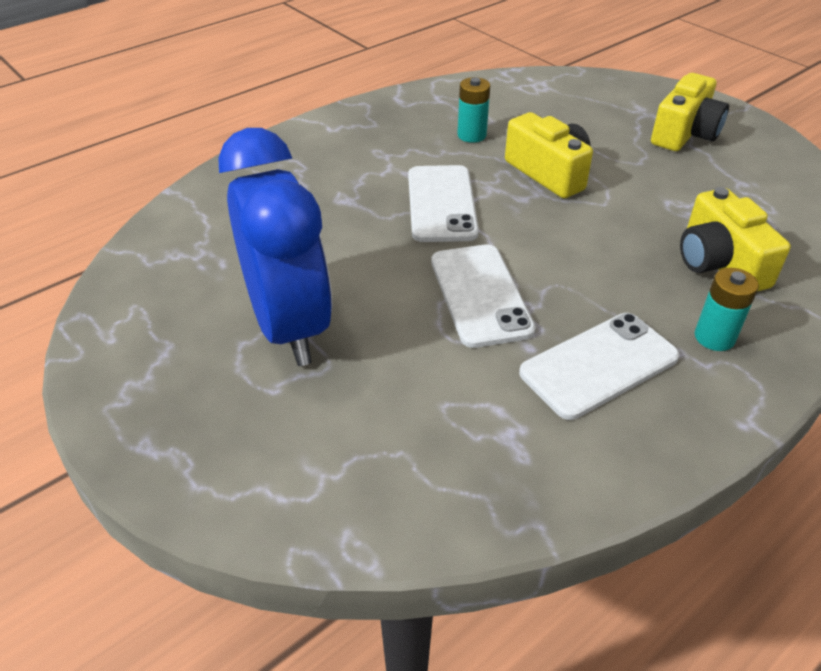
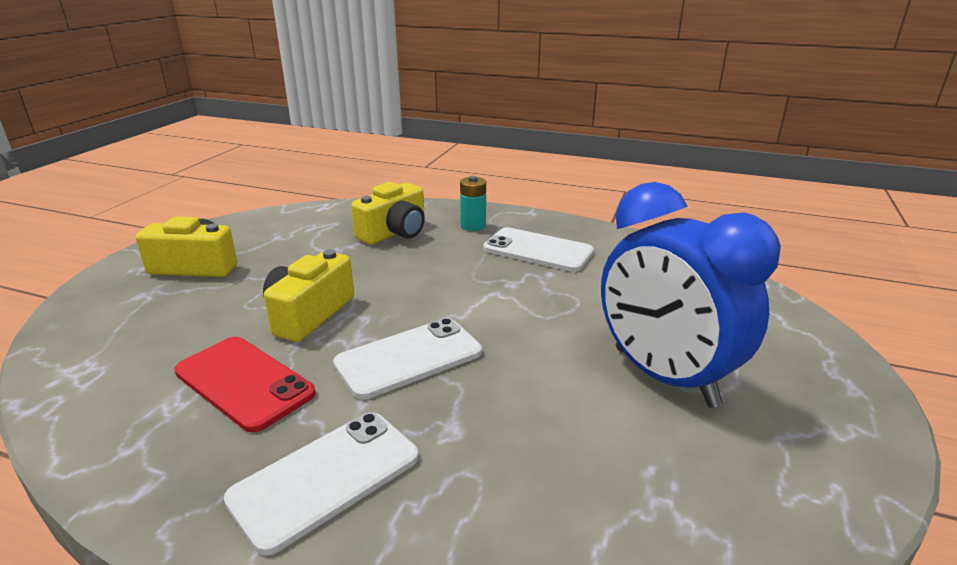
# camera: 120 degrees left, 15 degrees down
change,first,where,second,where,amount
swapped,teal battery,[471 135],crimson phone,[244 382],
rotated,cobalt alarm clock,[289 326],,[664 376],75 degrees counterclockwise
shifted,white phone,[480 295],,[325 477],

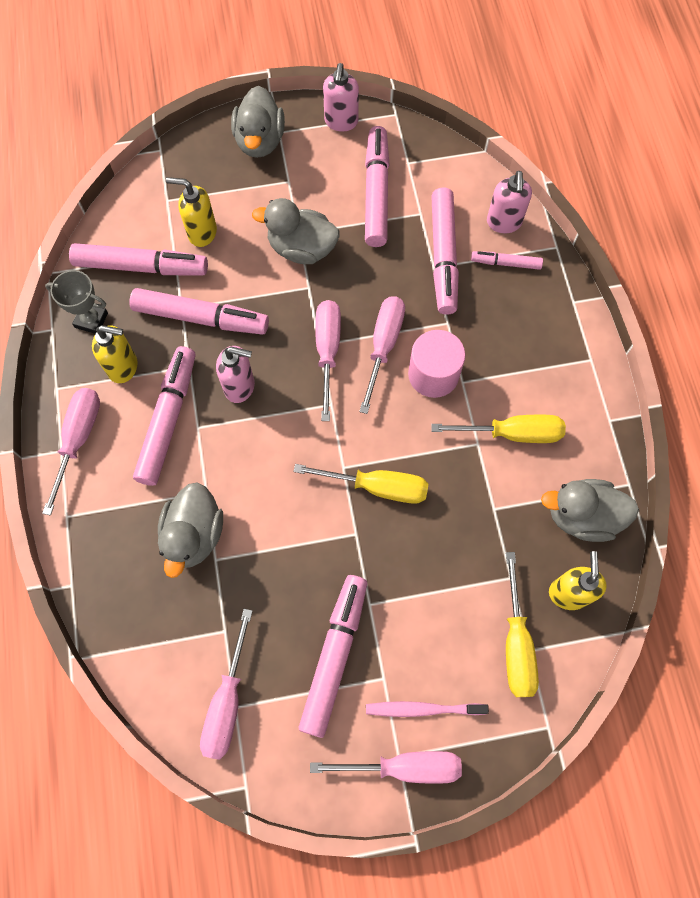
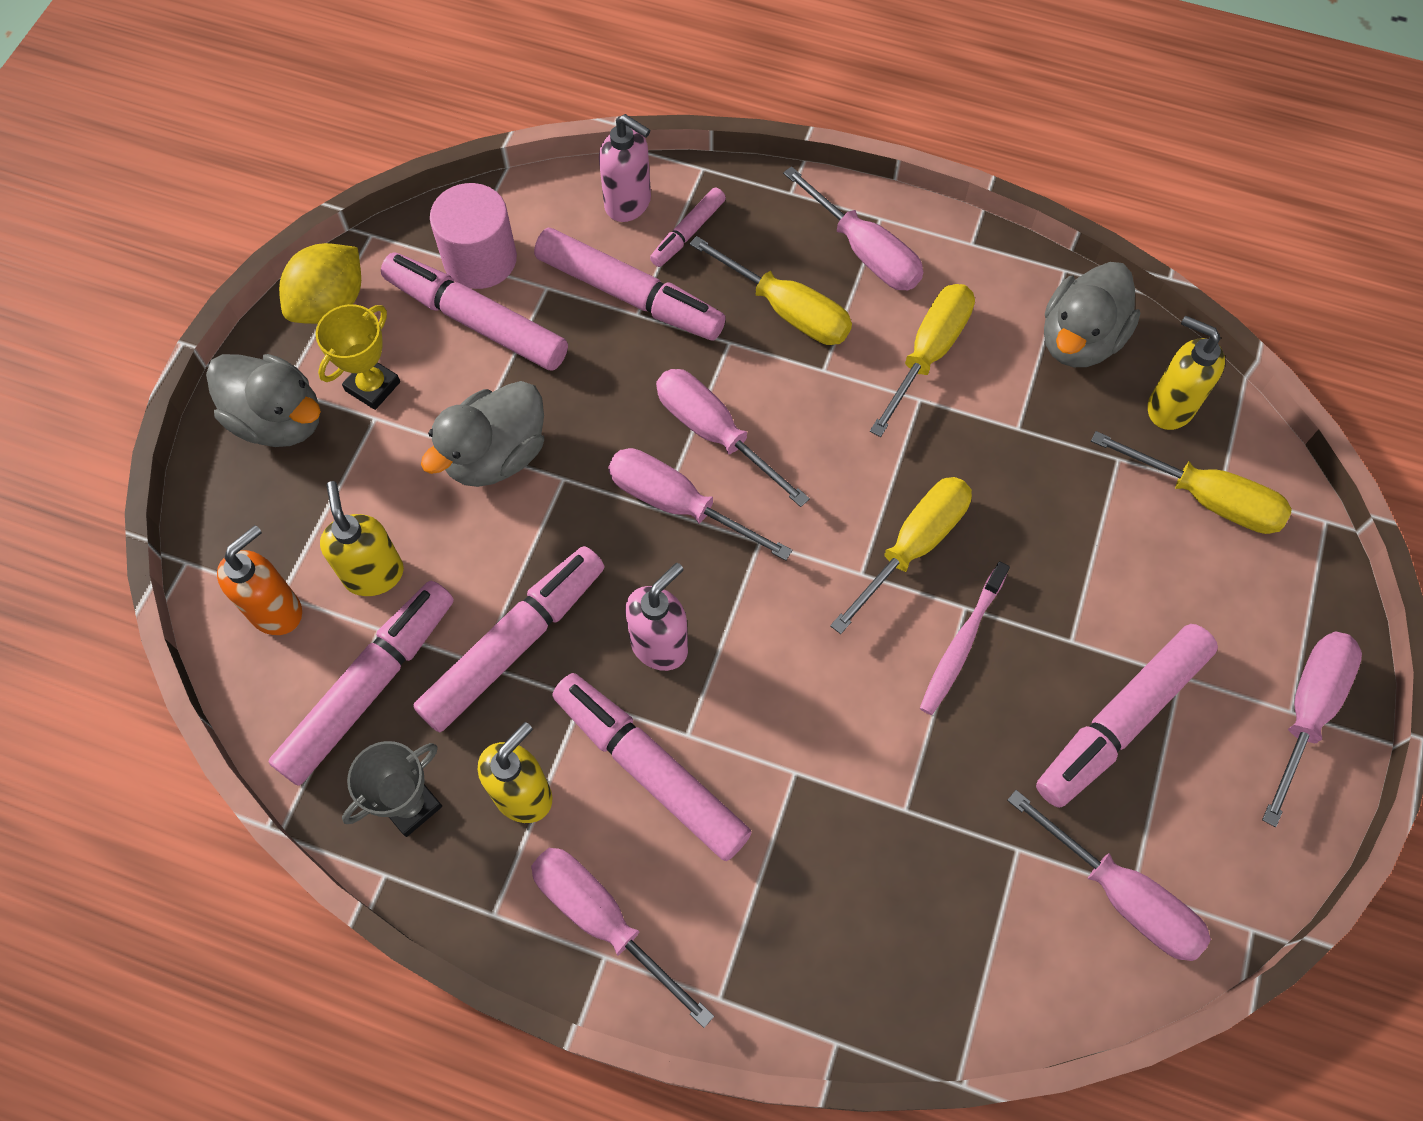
# camera: 60 degrees left, 5 degrees down
change,first,where,second,where,amount
swapped,pink soap pump,[341 122],golden lemon,[330 304],
rotated,golden soap pump,[202 233],,[374 574],120 degrees clockwise
shifted,pink solid cylinder,[433 374],,[480 259],
gone,ash-grey duck,[194 535],,,
rotated,pink marker pen,[334 655],,[1121 720],90 degrees counterclockwise
shifted,pink toothbrush,[422 709],,[961 644],
new,,,pink screwdriver,[864 251],
new,,,golden screwdriver,[786 310],
new,,,golden prize cup,[372 386],
new,,,bright orange soap pump,[276 610],

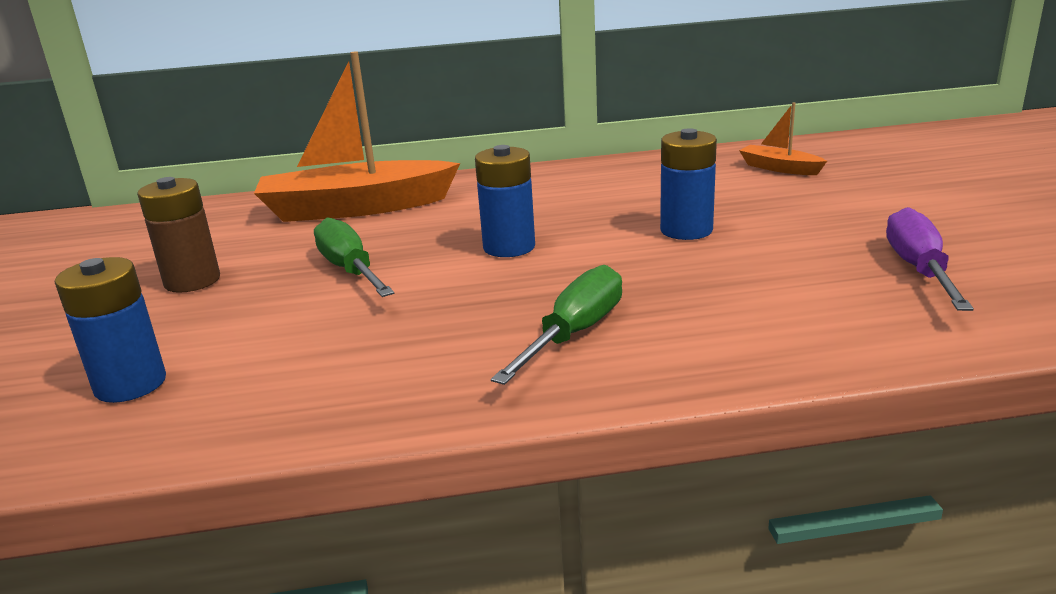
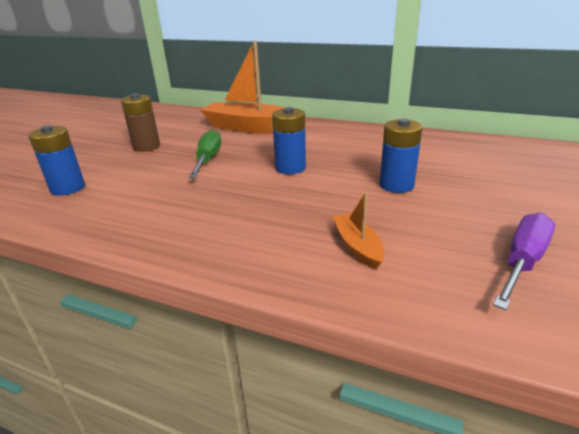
# camera: 30 degrees right, 5 degrees up
change,first,where,second,where,amount
shifted,bright orange boat,[779 168],,[357 246],
gone,emerald screwdriver,[574 333],,,

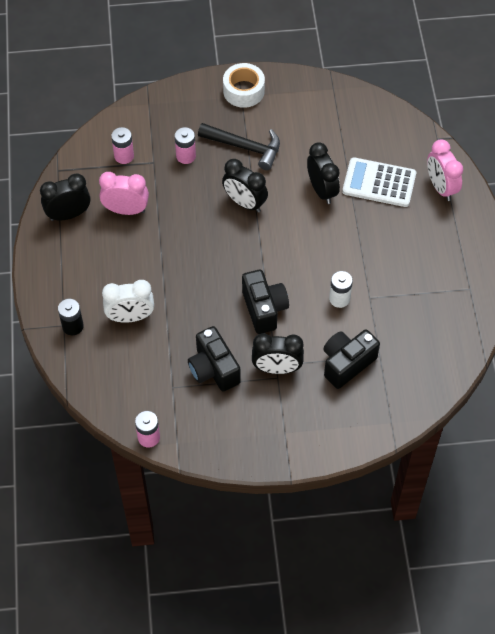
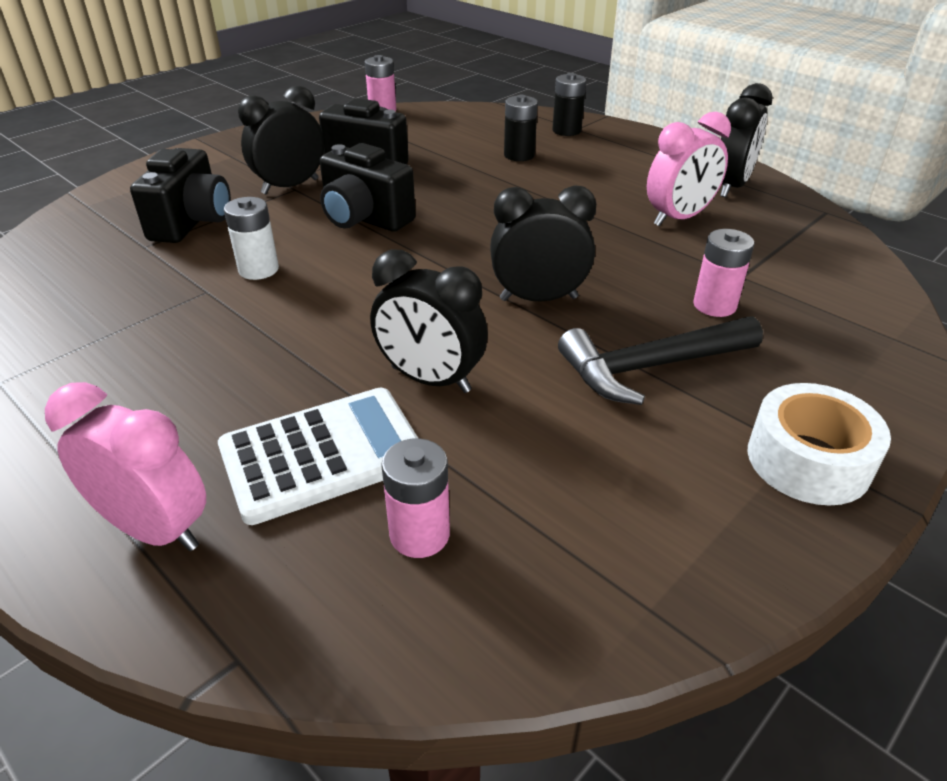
# camera: 140 degrees right, 20 degrees down
change,first,where,second,where,amount
shifted,pink battery,[124 156],,[419 534],
swapped,white alarm clock,[130 317],jet-black battery,[519 155],

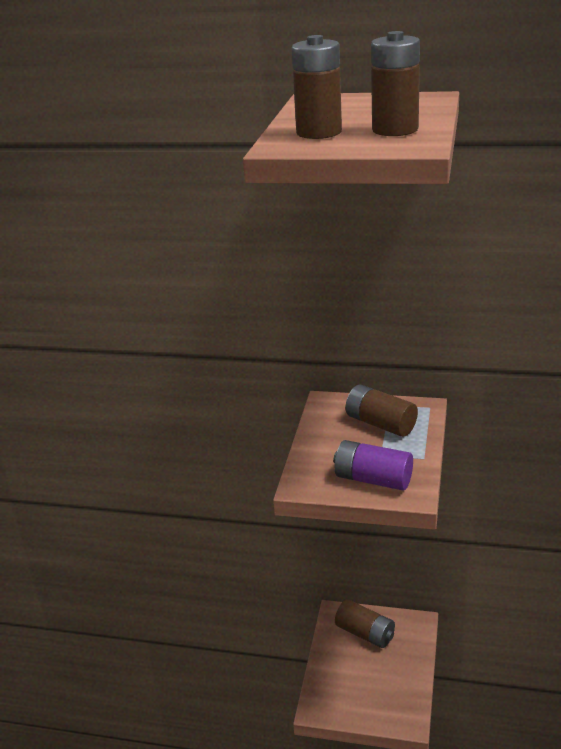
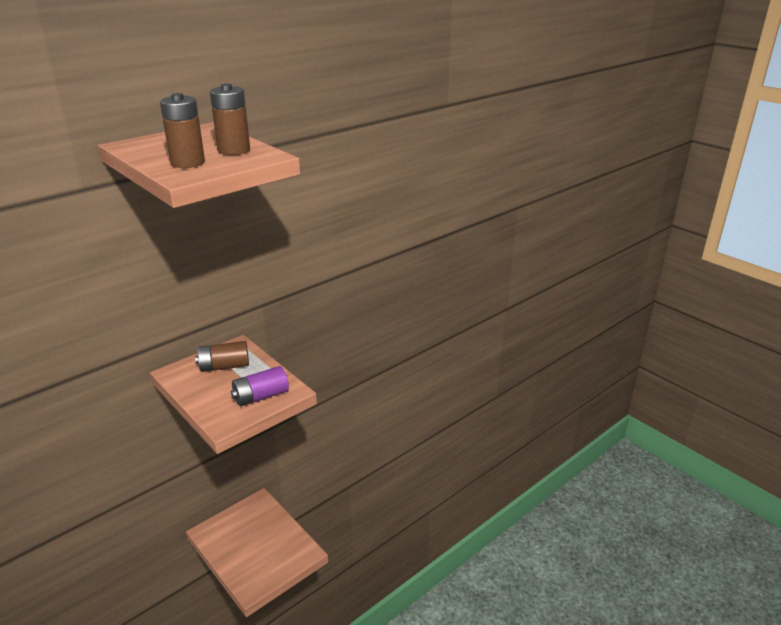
# camera: 55 degrees left, 0 degrees up
change,first,where,second,where,amount
gone,brown battery,[365 633],,,

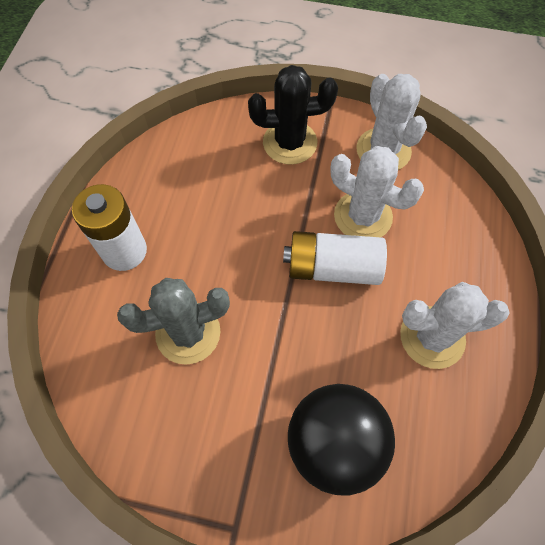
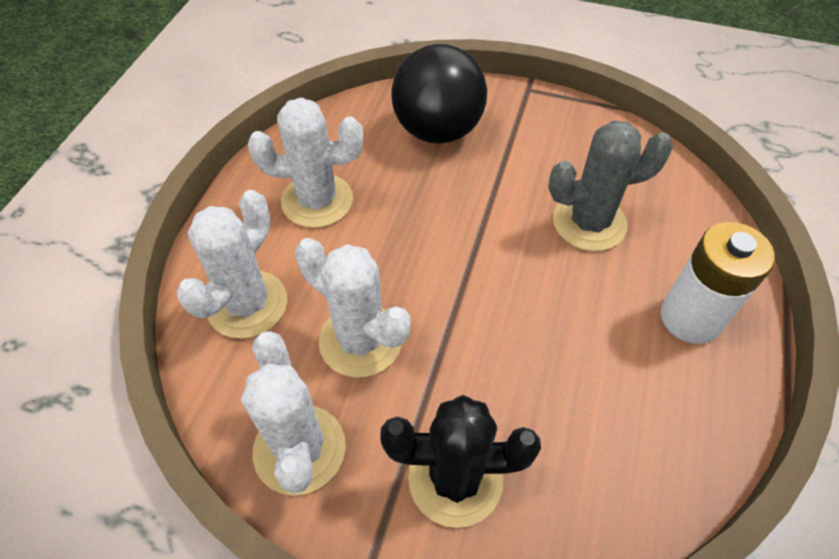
# camera: 175 degrees left, 10 degrees down
change,first,where,second,where,amount
gone,white battery,[332 267],,,
new,,,white saguaro cactus,[247 304],

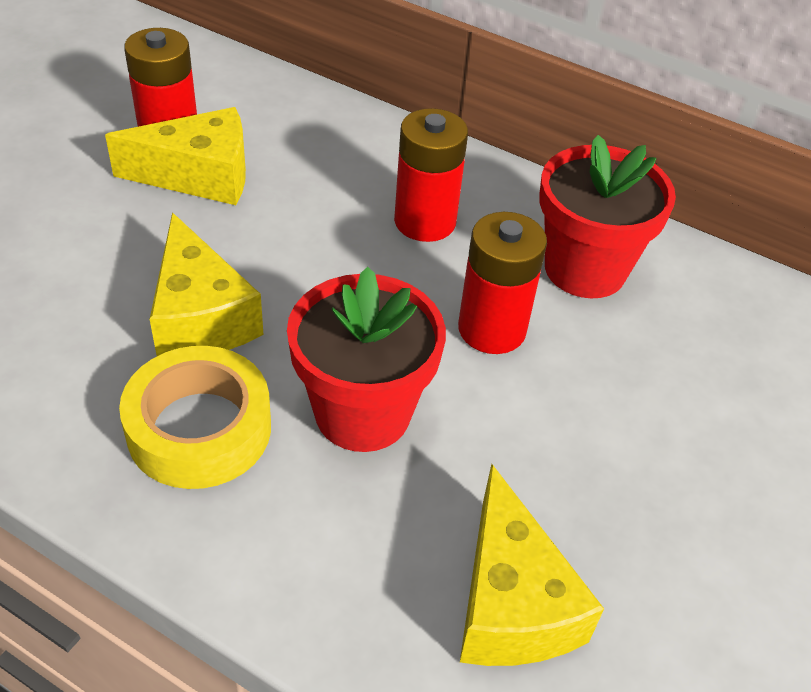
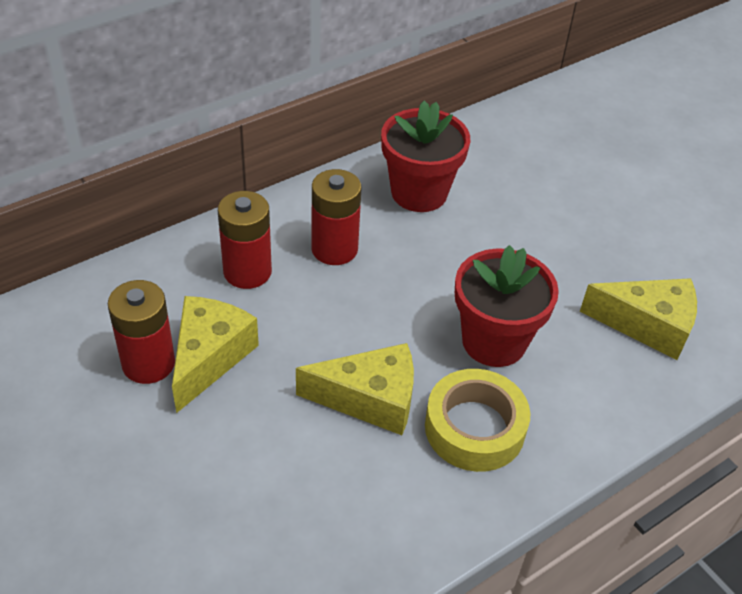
# camera: 65 degrees left, 0 degrees up
change,first,where,second,where,amount
shifted,crimson battery,[492 329],,[247 271],

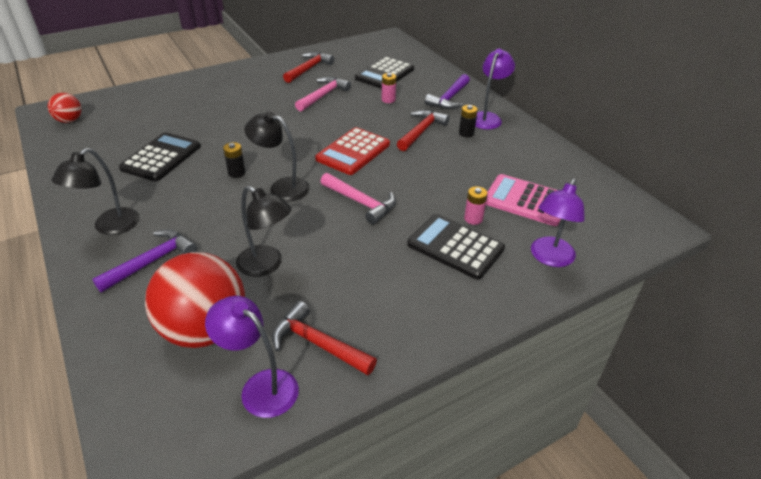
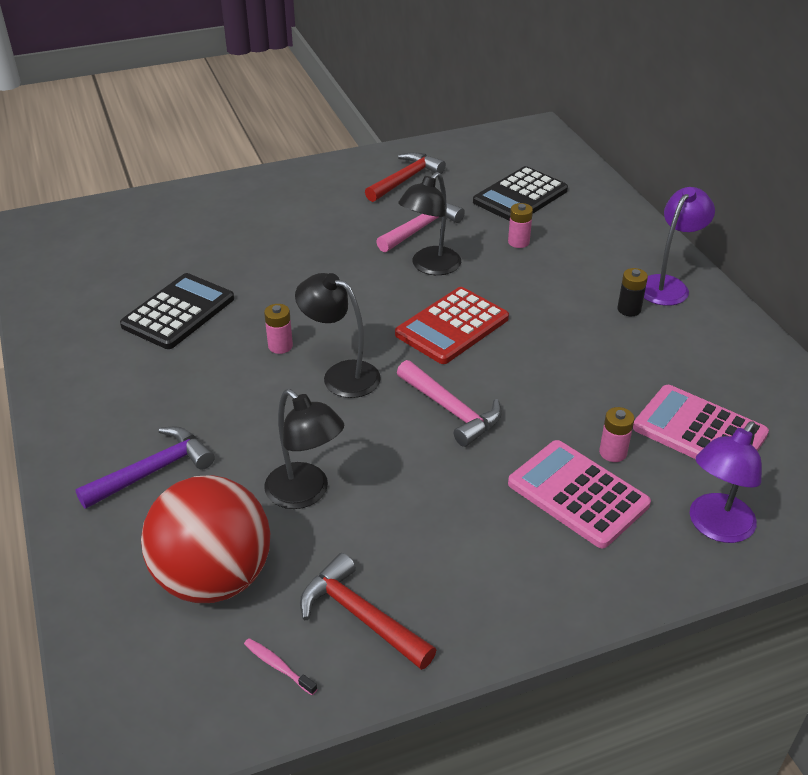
# camera: 10 degrees right, 0 degrees up
change,first,where,second,where,amount
gone,violet claw hammer,[449 98],,,
gone,crimson play ball,[69 120],,,
gone,crimson claw hammer,[421 131],,,
repainted,jet-black battery,[237 173],pink battery,[280 346],
shifted,jet-black desk lamp,[110 227],,[430 267],
repainted,jet-black pocket calculator,[455 247],pink pocket calculator,[578 494],
swapped,violet desk lamp,[260 386],pink toothbrush,[278 666],

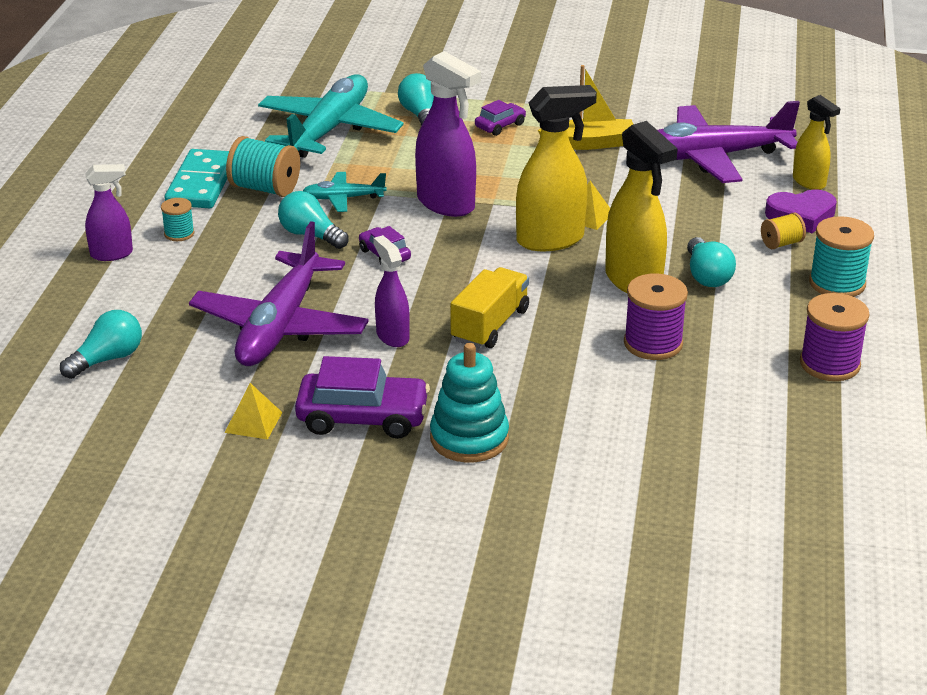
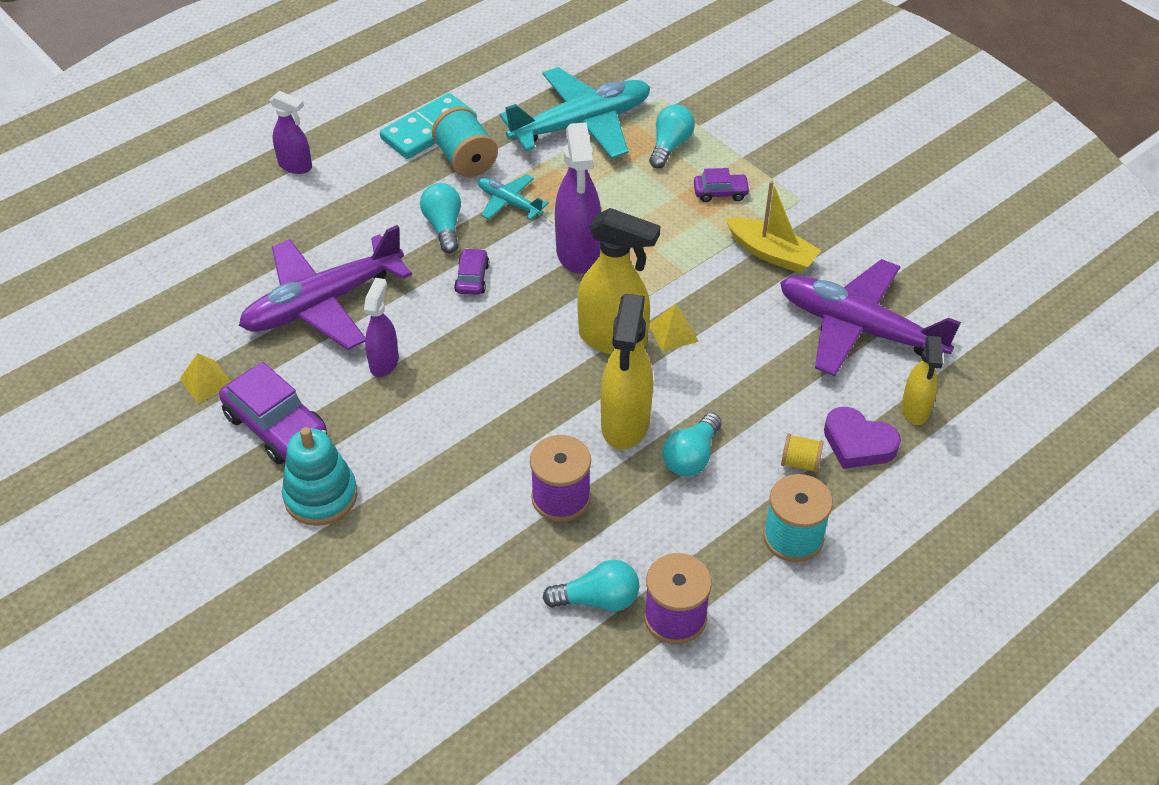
# camera: 40 degrees right, 15 degrees up
change,first,where,second,where,amount
gone,teal bobbin,[179 233],,,
gone,golden truck,[490 325],,,
shifted,teal bulb,[107 359],,[597 599],

